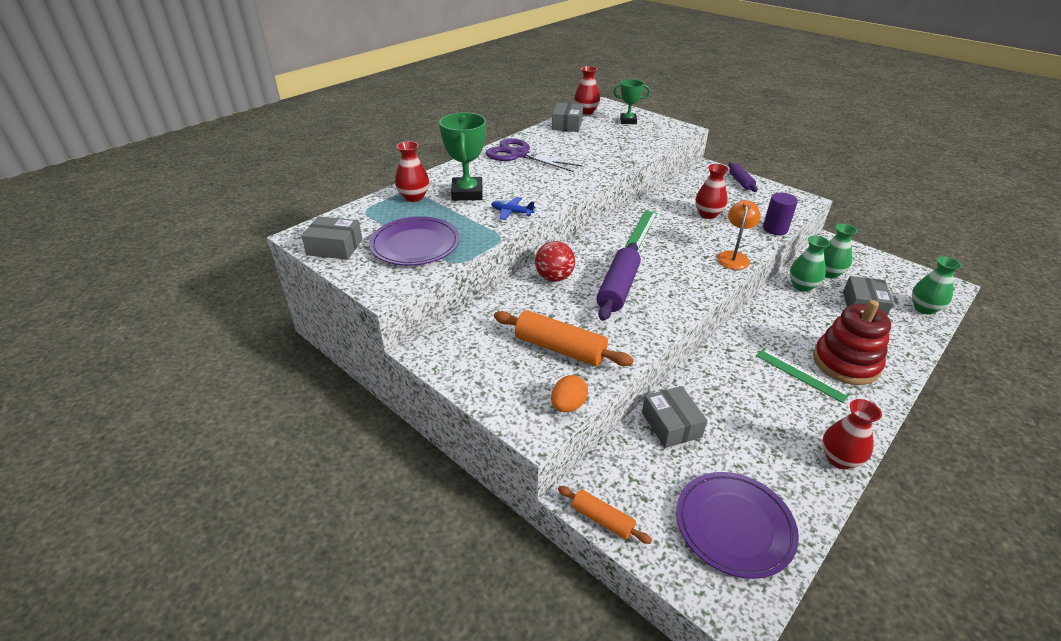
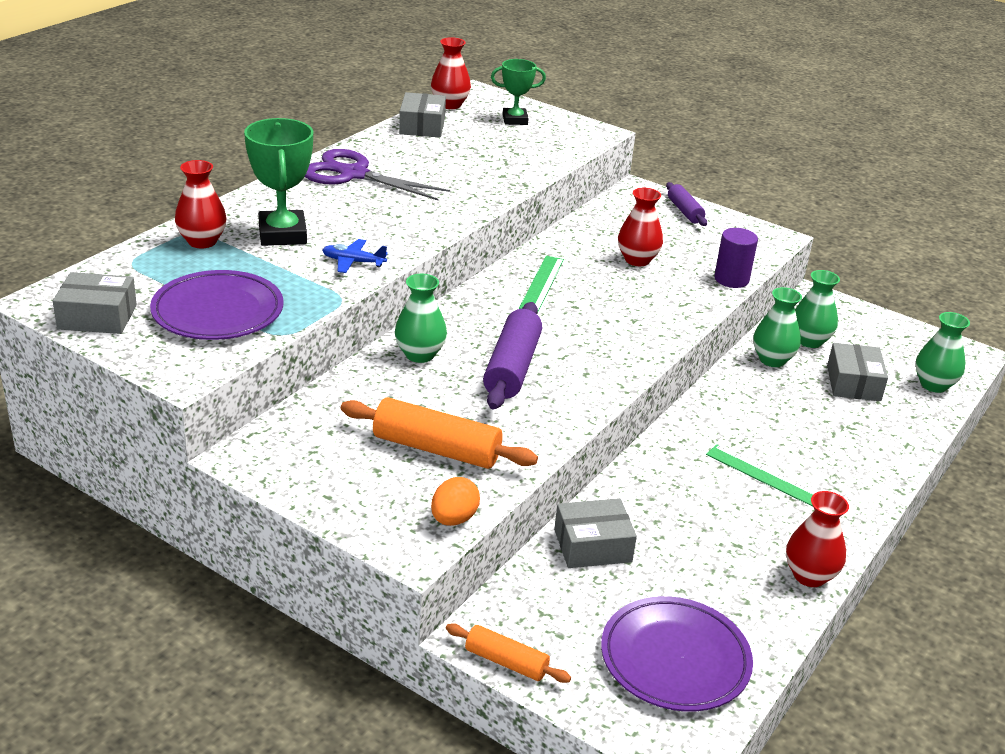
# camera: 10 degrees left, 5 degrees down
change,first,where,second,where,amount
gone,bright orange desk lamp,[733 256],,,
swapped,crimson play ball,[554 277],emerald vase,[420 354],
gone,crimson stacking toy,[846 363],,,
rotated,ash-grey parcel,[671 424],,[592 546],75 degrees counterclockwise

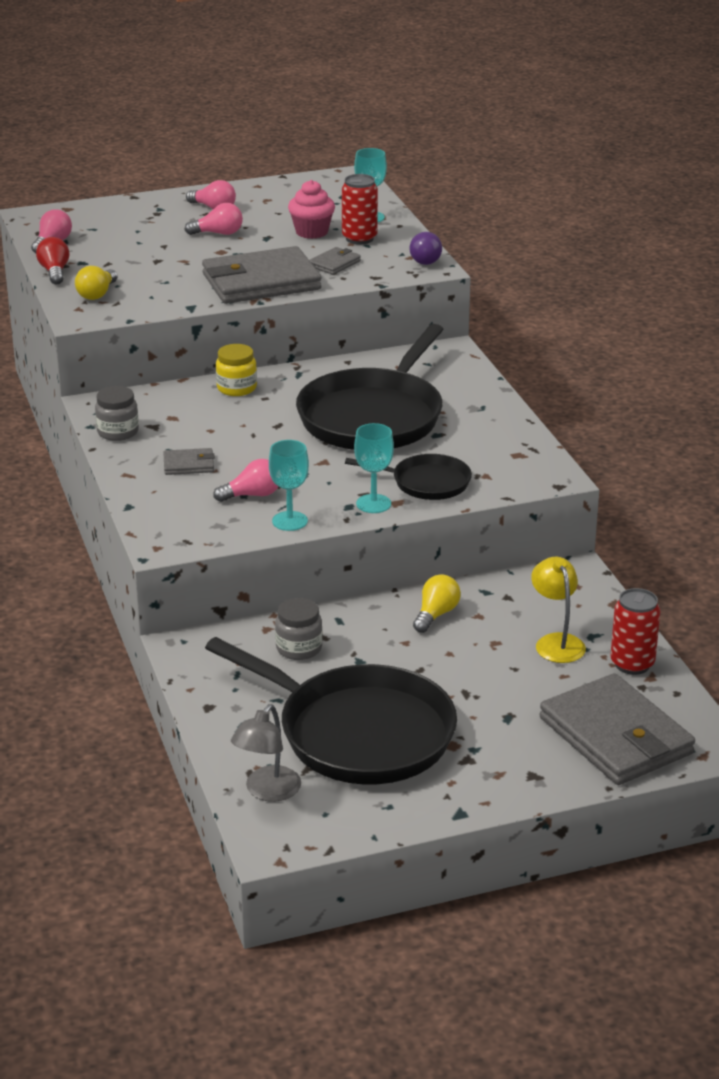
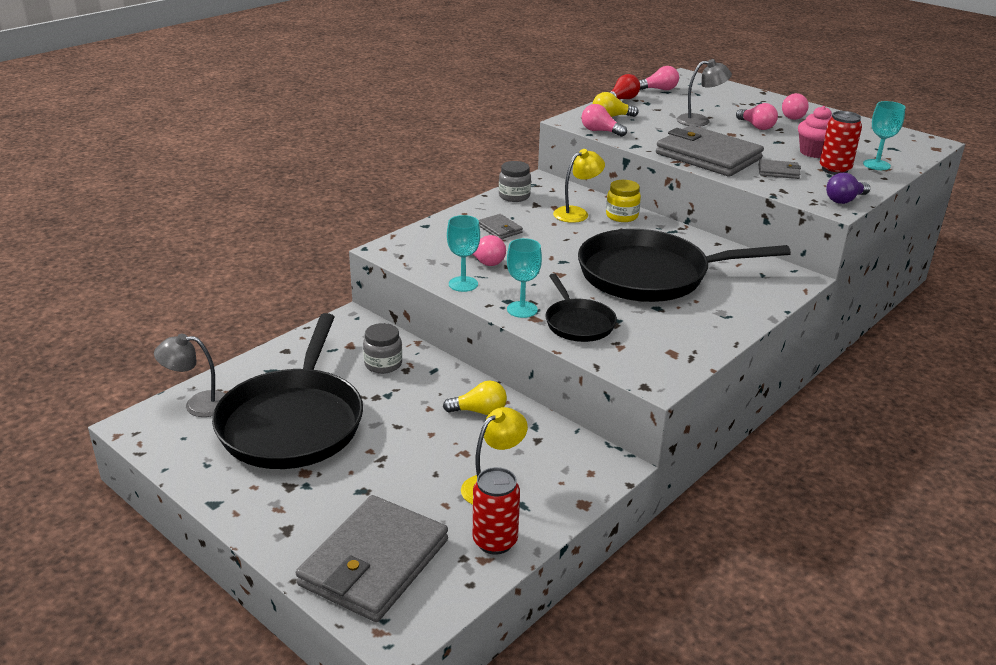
# camera: 60 degrees right, 0 degrees up
change,first,where,second,where,amount
new,,,ash-grey desk lamp,[700 121],
new,,,pink bulb,[600 131],
new,,,golden desk lamp,[577 213],

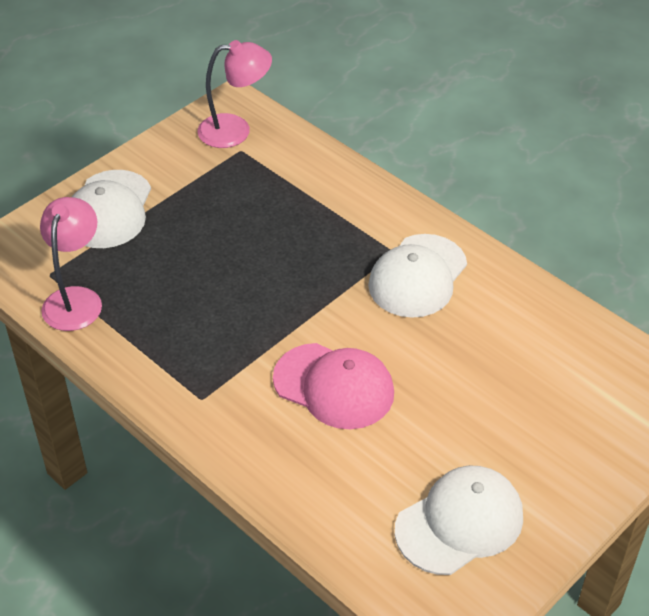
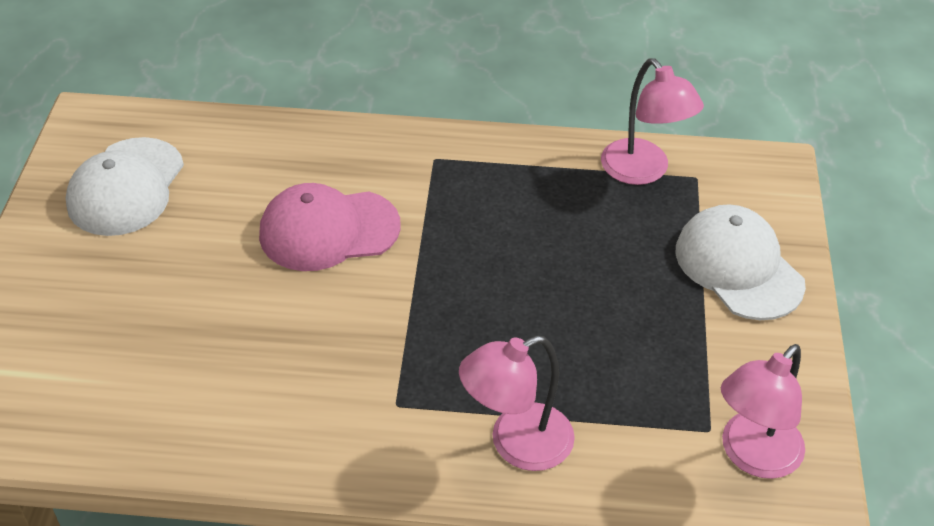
# camera: 140 degrees right, 0 degrees up
change,first,where,second,where,amount
gone,white baseball cap,[417 276],,,
new,,,pink desk lamp,[516 444],

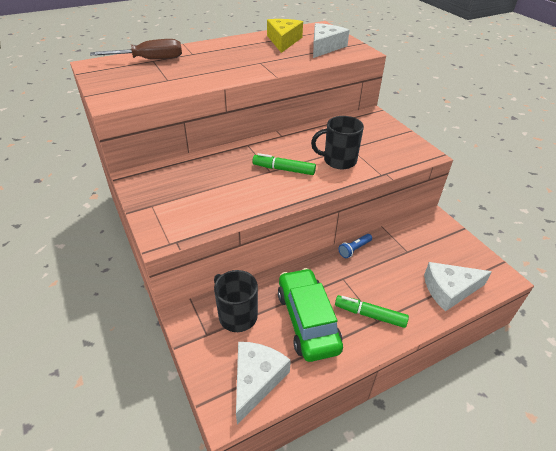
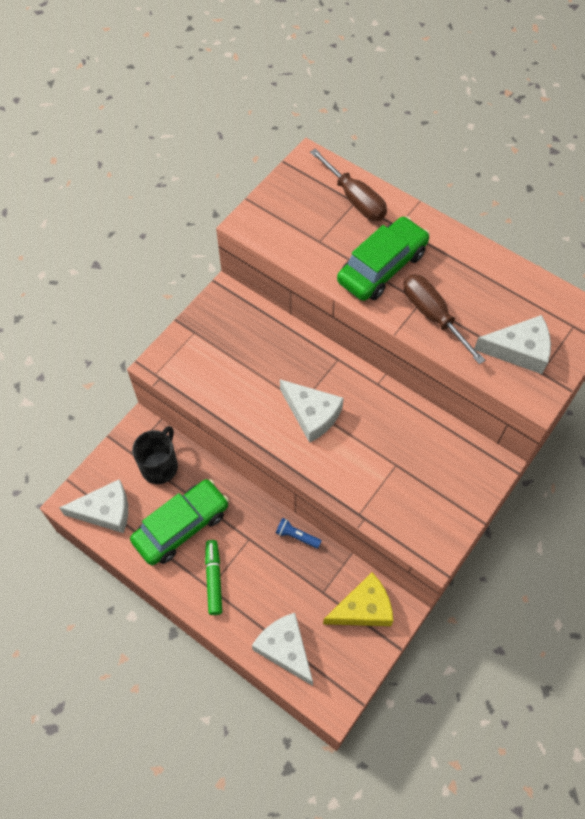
# camera: 65 degrees right, 20 degrees up
change,first,where,second,where,amount
shifted,golden cheese wedge,[283 41],,[363 608],
gone,jet-black mug,[339 161],,,
swapped,emerald marker pen,[283 169],white cheese wedge,[312 414],
new,,,emerald toy car,[382 267],
new,,,brown screwdriver,[433 316],

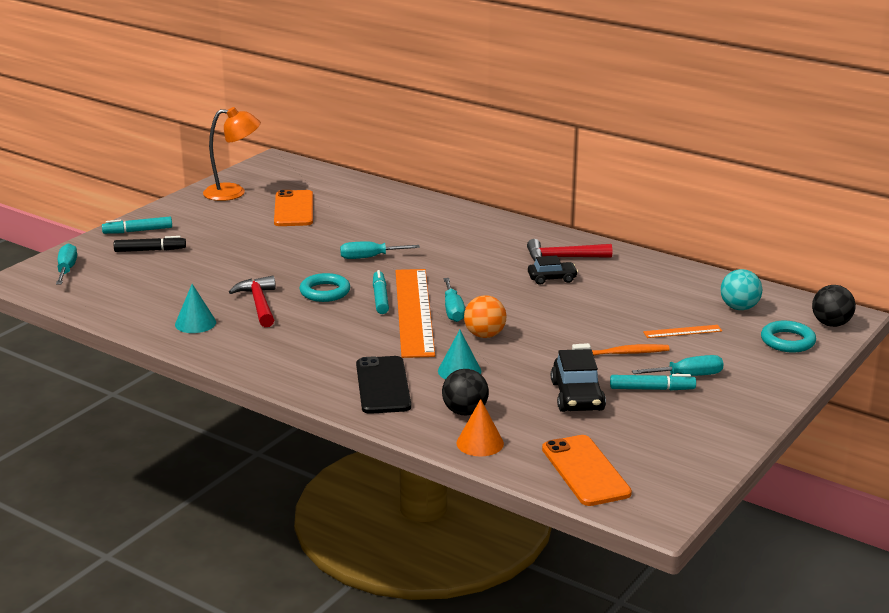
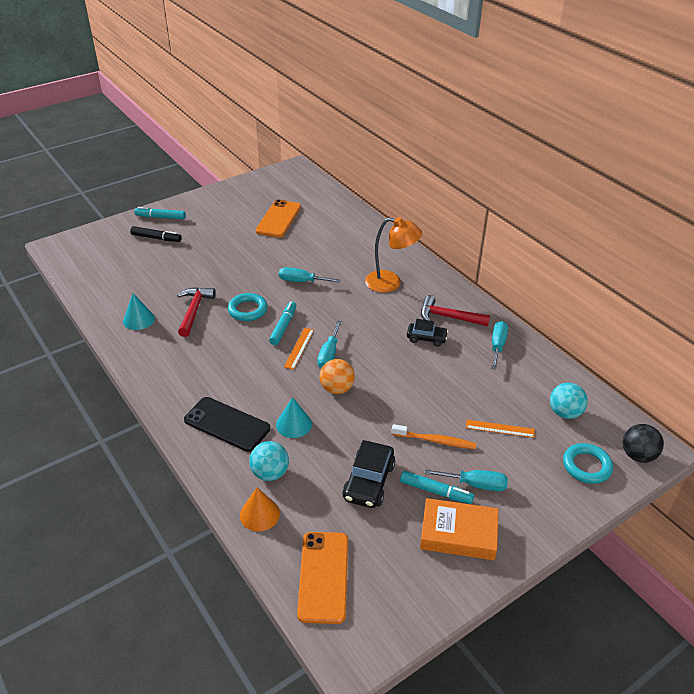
# camera: 20 degrees right, 15 degrees up
change,first,where,second,where,amount
shifted,bright orange desk lamp,[233 192],,[390 283],
shifted,teal screwdriver,[67 269],,[497 345],
scaled,bright orange ruler,[414 312],,[299 348],x0.41
rotated,jet-black phone,[383 385],,[227 424],75 degrees counterclockwise
repainted,jet-black play ball,[465 412],teal play ball,[270 473],
new,,,bright orange hardcover,[458 534],

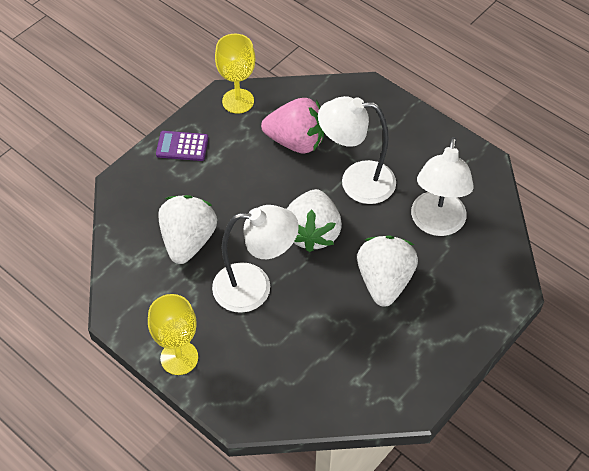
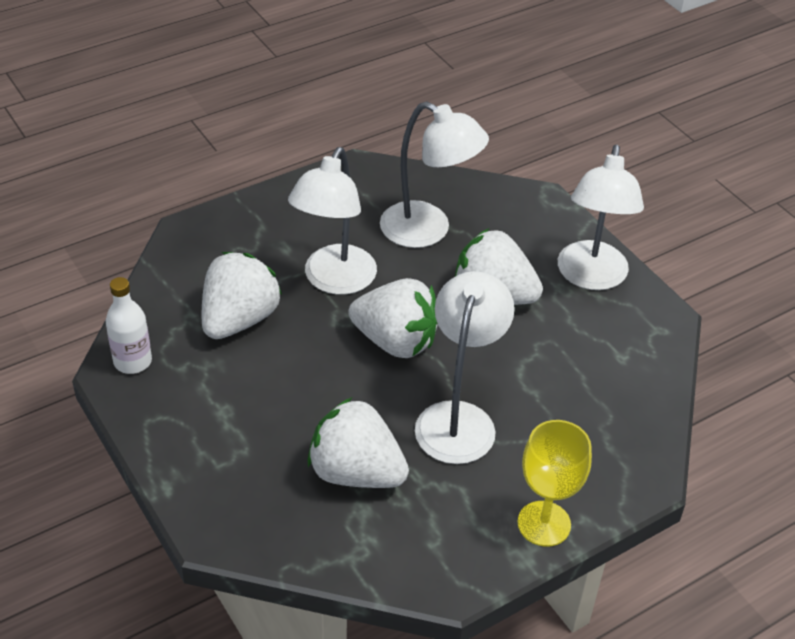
# camera: 75 degrees left, 10 degrees down
change,first,where,second,where,amount
swapped,golden wine glass,[238 101],white drink bottle,[133 361],
repainted,pink strawberry,[296 141],white strawberry,[239 319],
gone,violet pocket calculator,[182 146],,,
new,,,white desk lamp,[591 277],

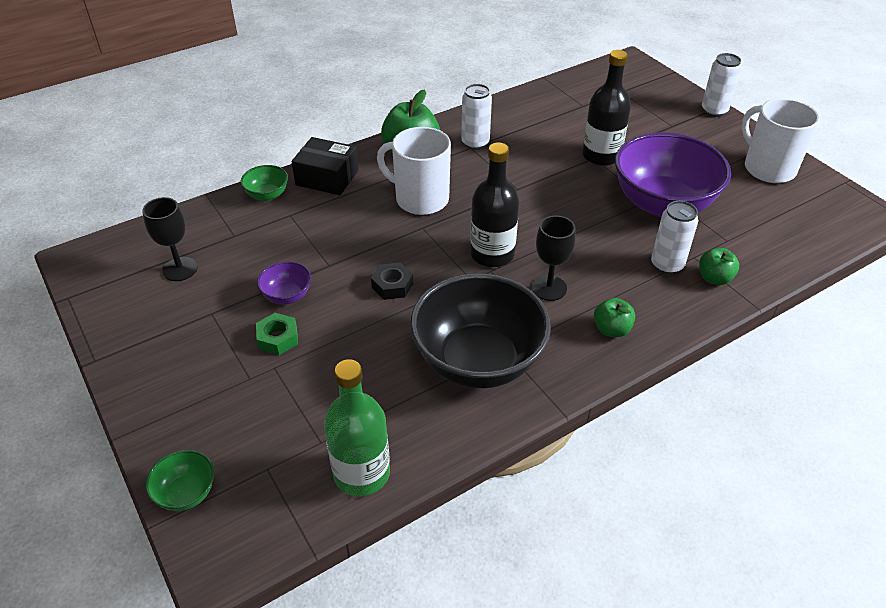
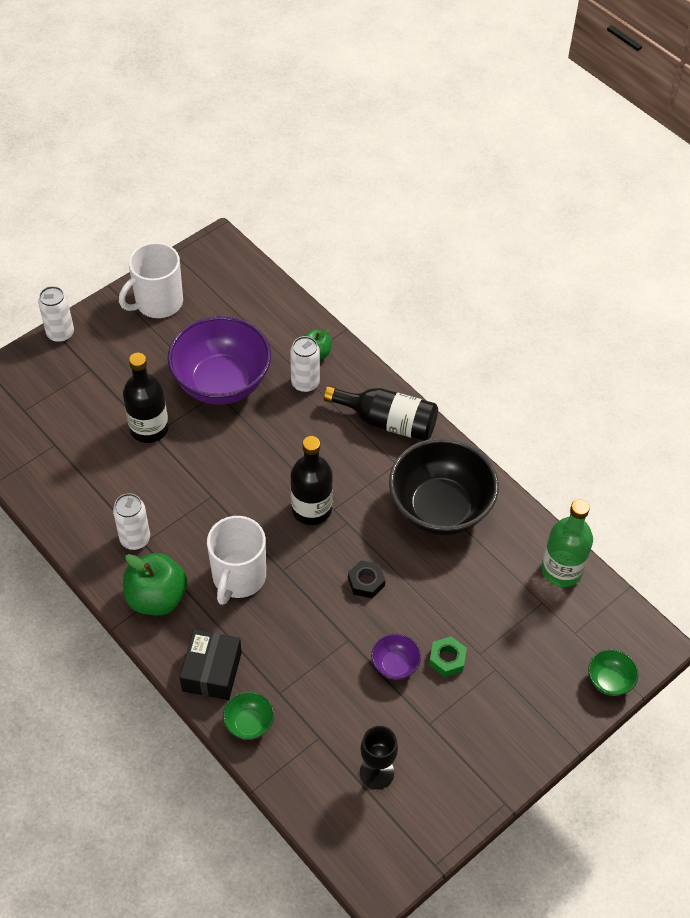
# camera: 100 degrees left, 10 degrees up
change,first,where,second,where,amount
gone,jet-black wine glass,[549 288],,,
swapped,emerald apple,[611 329],jet-black drink bottle,[388 422],

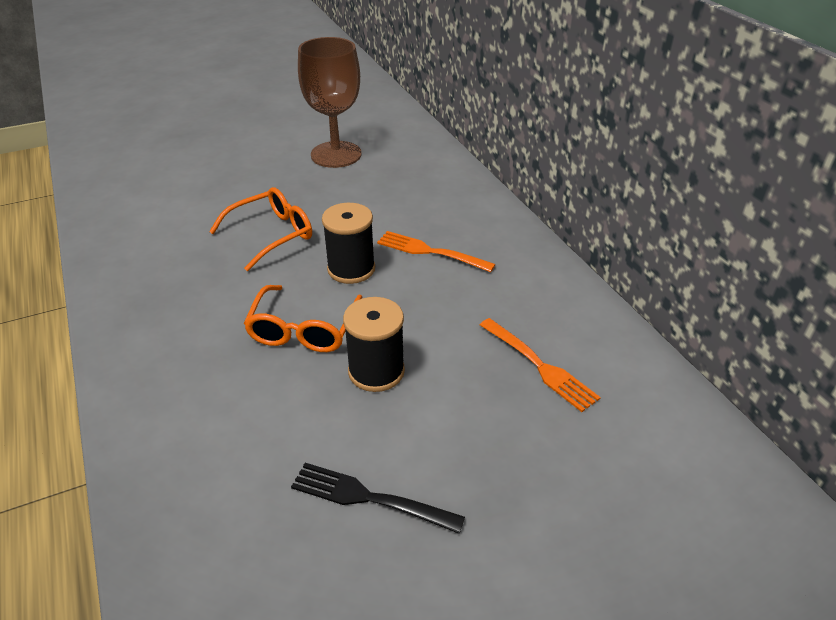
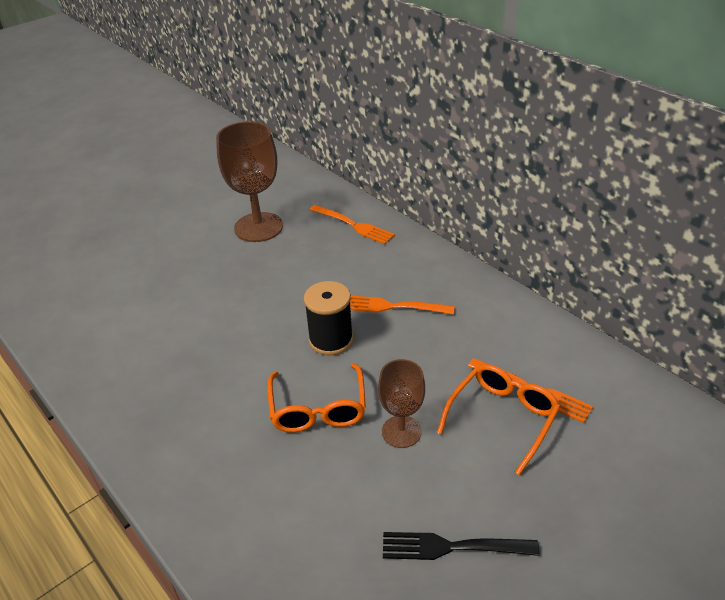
# camera: 15 degrees left, 0 degrees up
change,first,where,second,where,amount
shifted,bright orange eyeglasses,[272 235],,[502 418],
swapped,jet-black bobbin,[376 371],brown wine glass,[401 431],
new,,,bright orange dinner fork,[354 225],

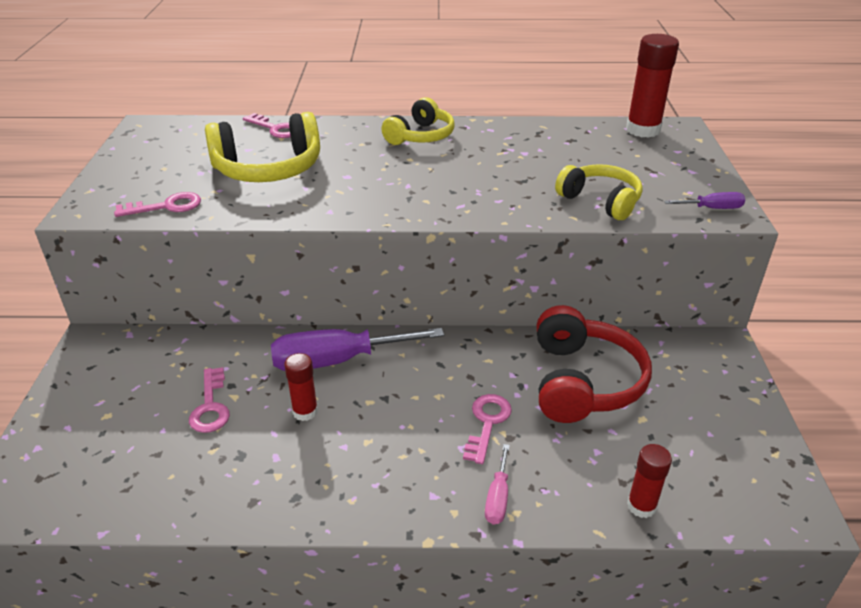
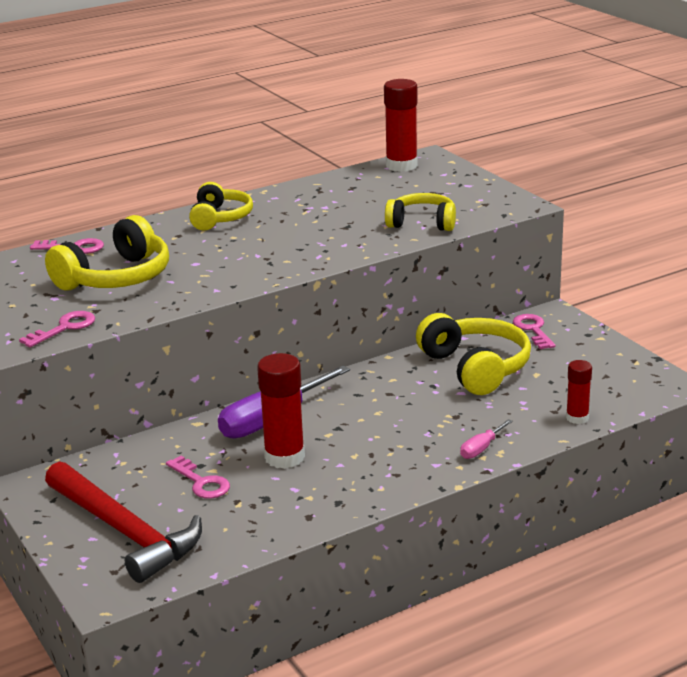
# camera: 30 degrees left, 10 degrees down
change,first,where,second,where,amount
gone,violet screwdriver,[712 208],,,
repainted,crimson headset,[582 381],golden headset,[475 368],
scaled,crimson glue stick,[305 411],,[284 457],x1.73
shifted,pink latchkey,[487 423],,[533 330],
rotated,pink screwdriver,[497 498],,[481 449],60 degrees clockwise
new,,,crimson claw hammer,[125 532],

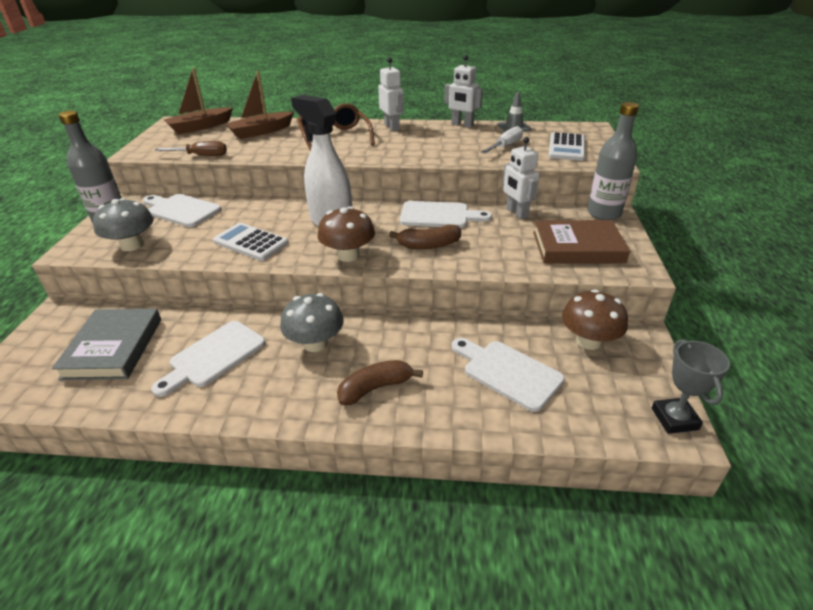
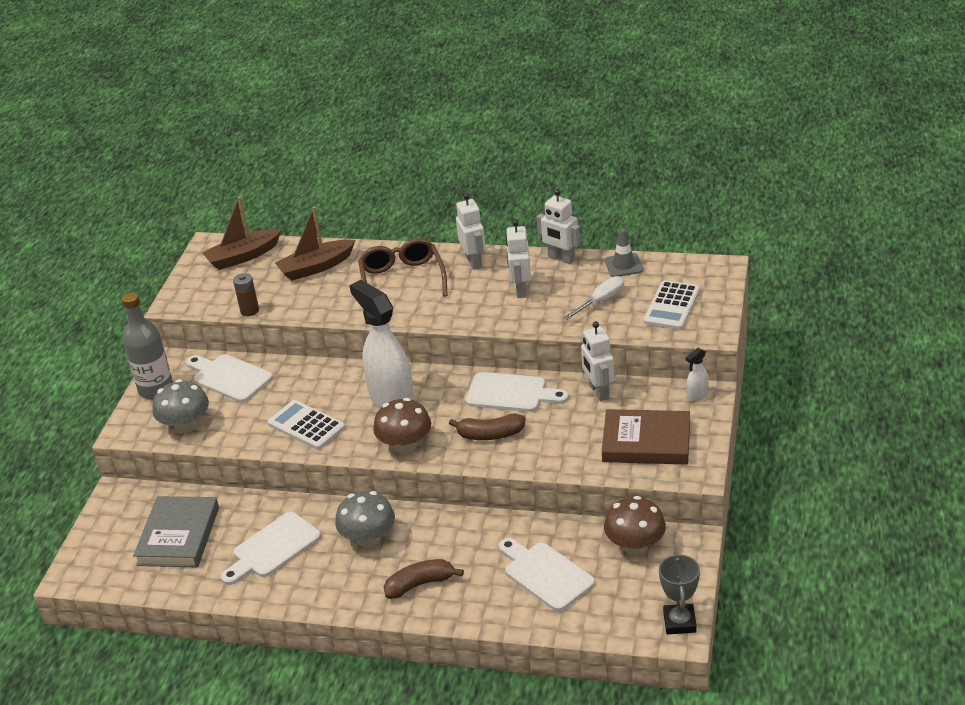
# camera: 10 degrees right, 0 degrees up
change,first,where,second,where,amount
swapped,ash-grey drink bottle,[604 213],white sprayer,[697 395],
swapped,brown screwdriver,[201 156],brown battery,[249 310],
new,,,white toy robot,[521 290],

